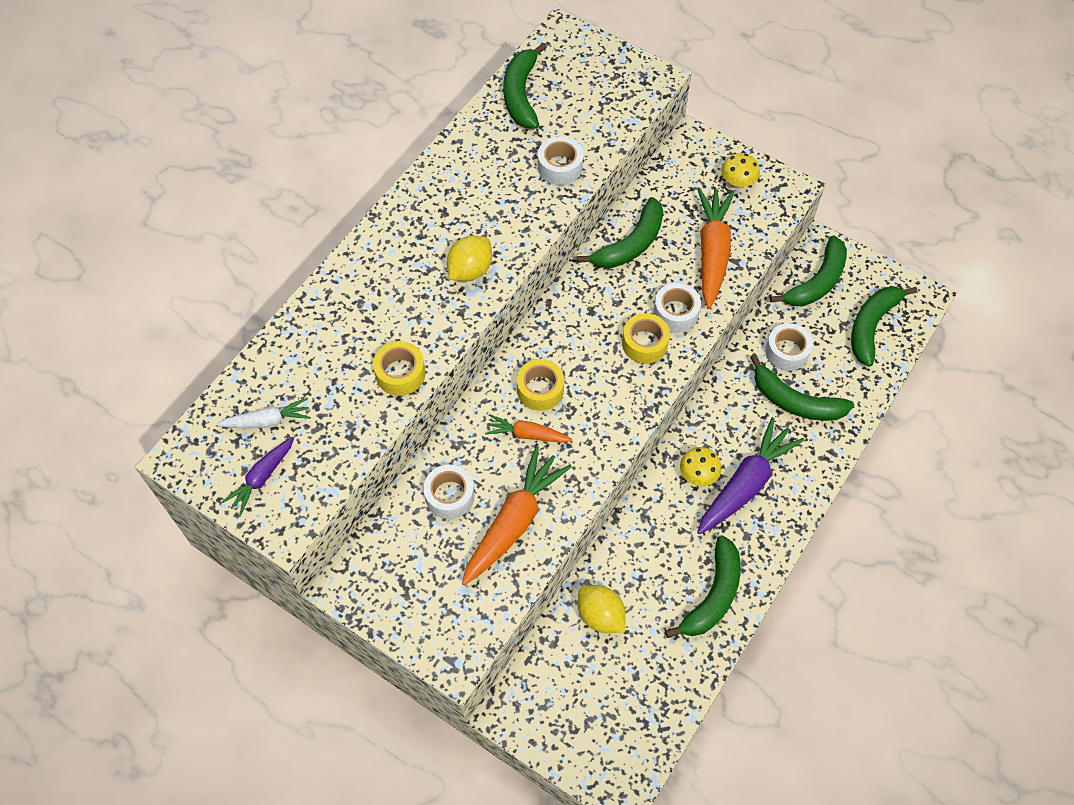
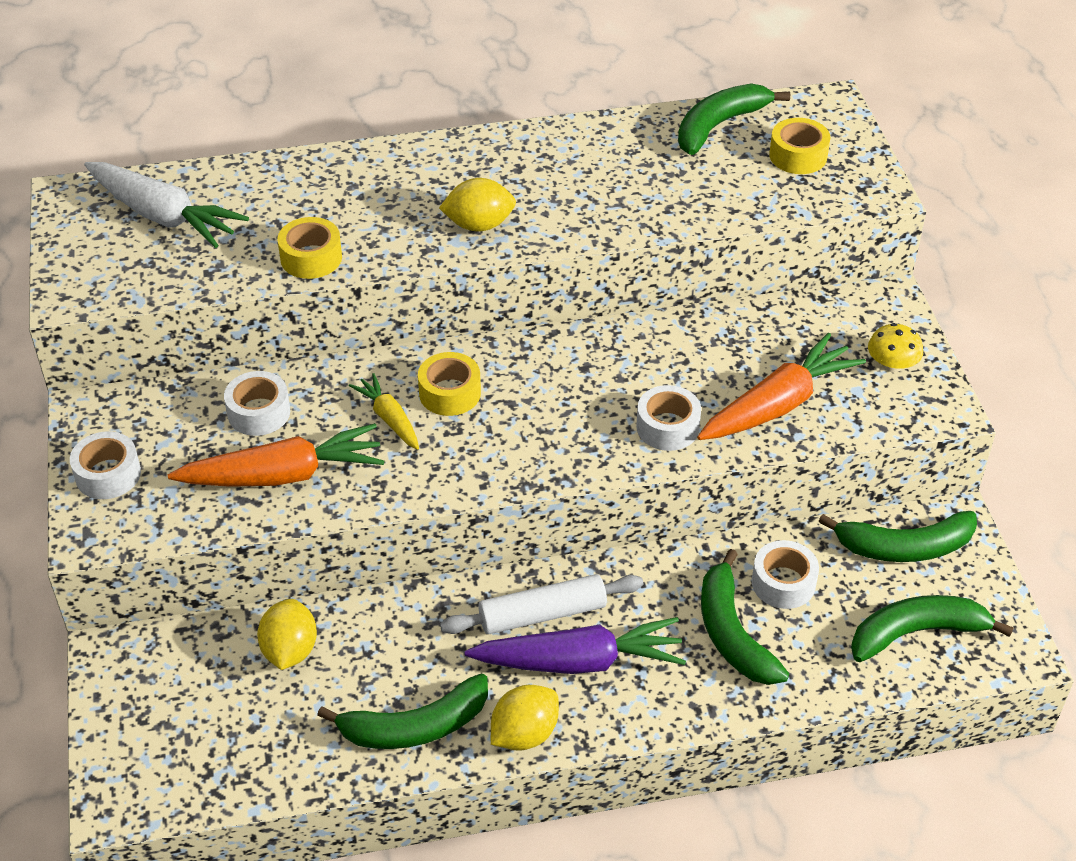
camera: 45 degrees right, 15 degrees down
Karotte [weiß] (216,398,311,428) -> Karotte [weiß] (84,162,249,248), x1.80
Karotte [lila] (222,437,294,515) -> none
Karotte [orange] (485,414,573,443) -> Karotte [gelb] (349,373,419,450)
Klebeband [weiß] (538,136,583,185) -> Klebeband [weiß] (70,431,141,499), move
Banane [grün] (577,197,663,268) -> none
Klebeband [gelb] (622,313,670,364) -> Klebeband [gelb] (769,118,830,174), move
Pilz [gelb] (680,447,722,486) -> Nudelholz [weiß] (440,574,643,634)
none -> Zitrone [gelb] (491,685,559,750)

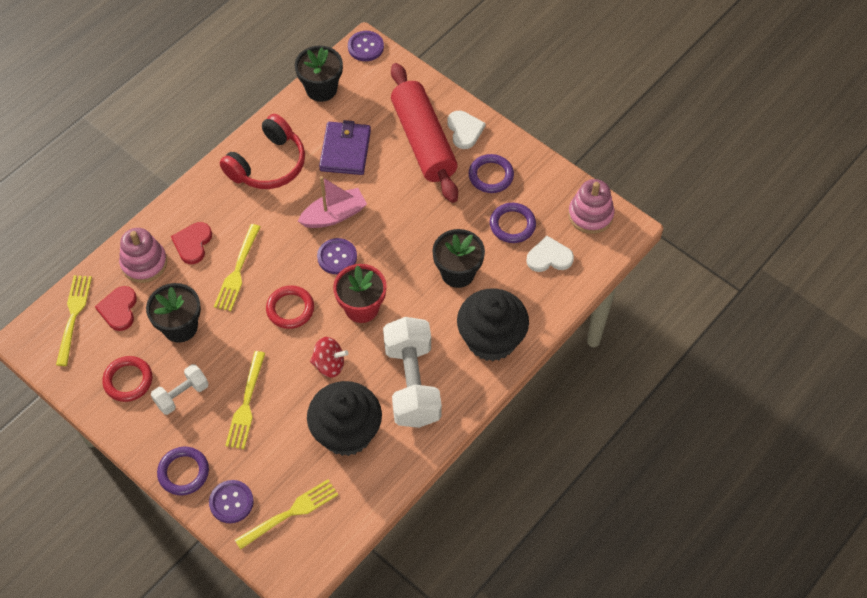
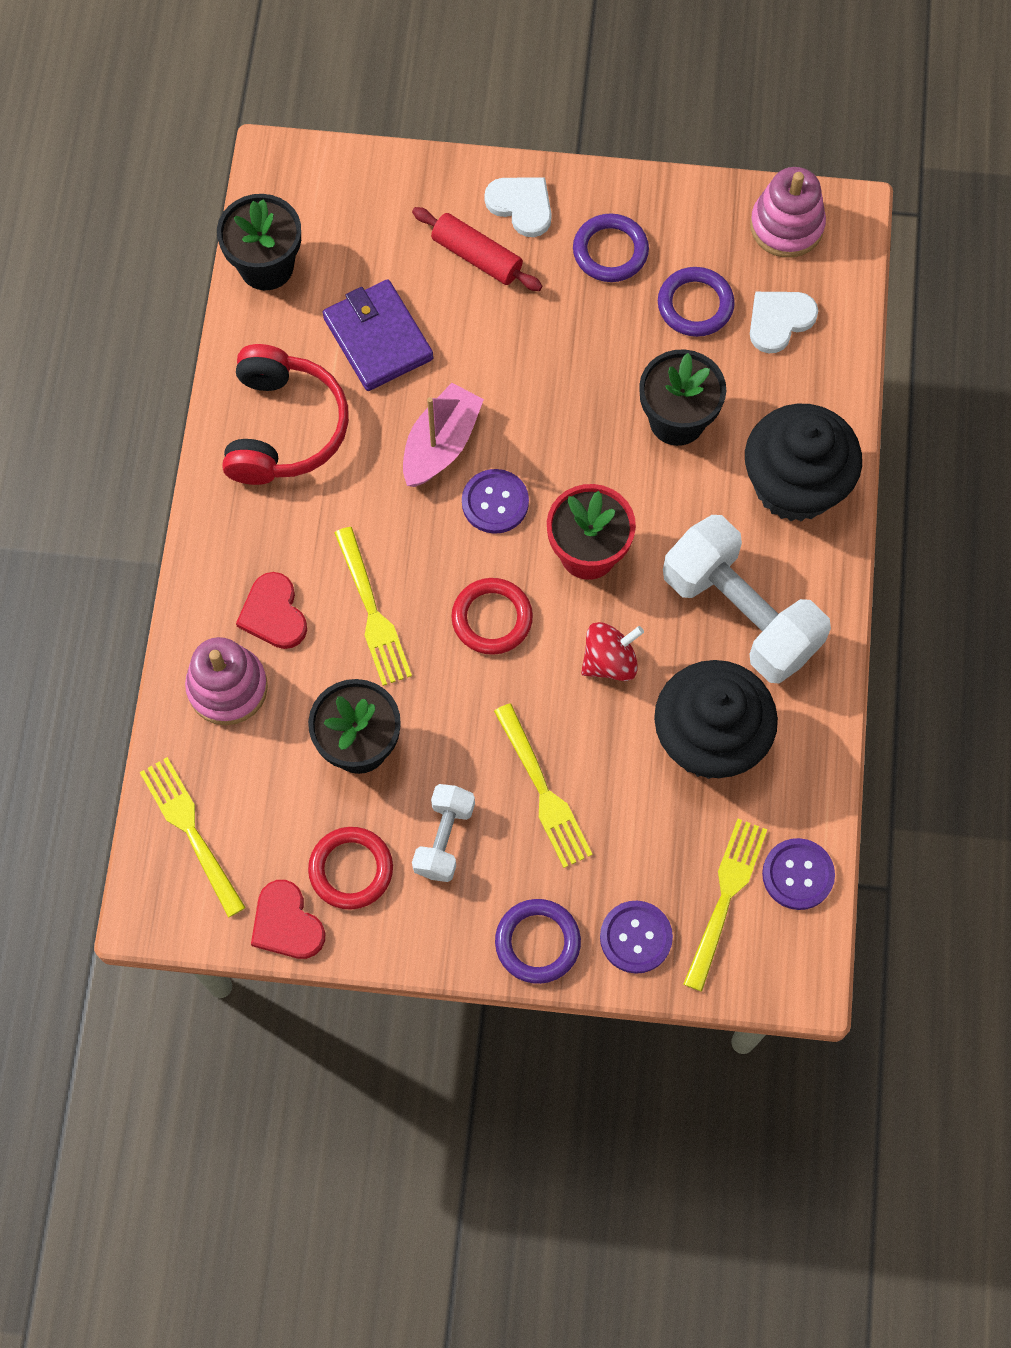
camera: 35 degrees left, 10 degrees up
Herz [rot] (95,286,137,331) -> Herz [rot] (251,880,325,959), move
Knopf [lila] (348,31,384,61) -> Knopf [lila] (762,838,835,910), move
Nudelholz [rot] (391,63,458,203) -> Nudelholz [rot] (412,207,542,291), x0.52

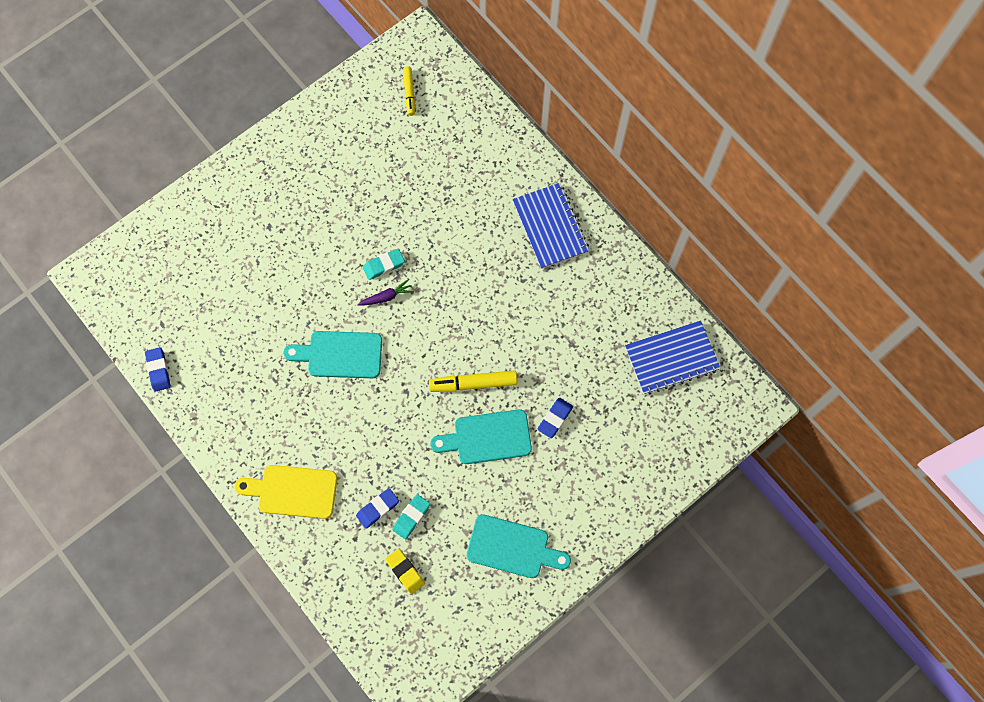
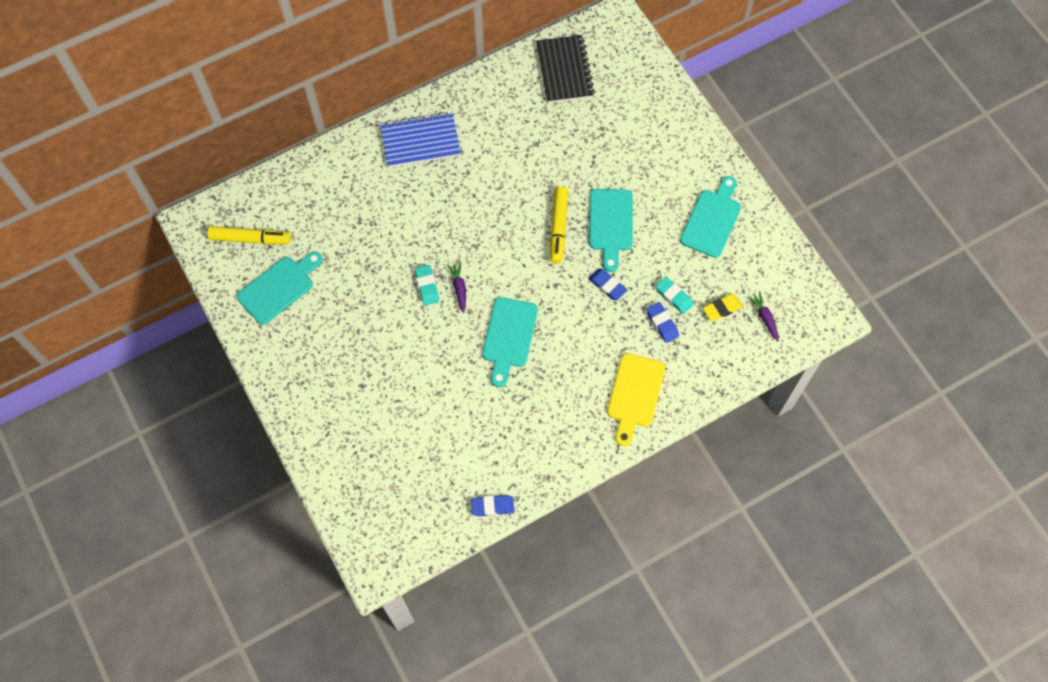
camera: 80 degrees left, 5 degrees down
Filzstift [gelb] (403,66,415,116) -> Filzstift [gelb] (207,226,291,244), x1.57
Radiergummi [blau] (538,398,573,438) -> Radiergummi [blau] (588,269,627,300), move
Notizbuch [blau] (625,321,721,395) -> Notizbuch [schwarz] (536,35,595,103)
none -> Schneidebrett [türkis] (237,251,323,325)
none -> Karotte [lila] (747,291,779,342)

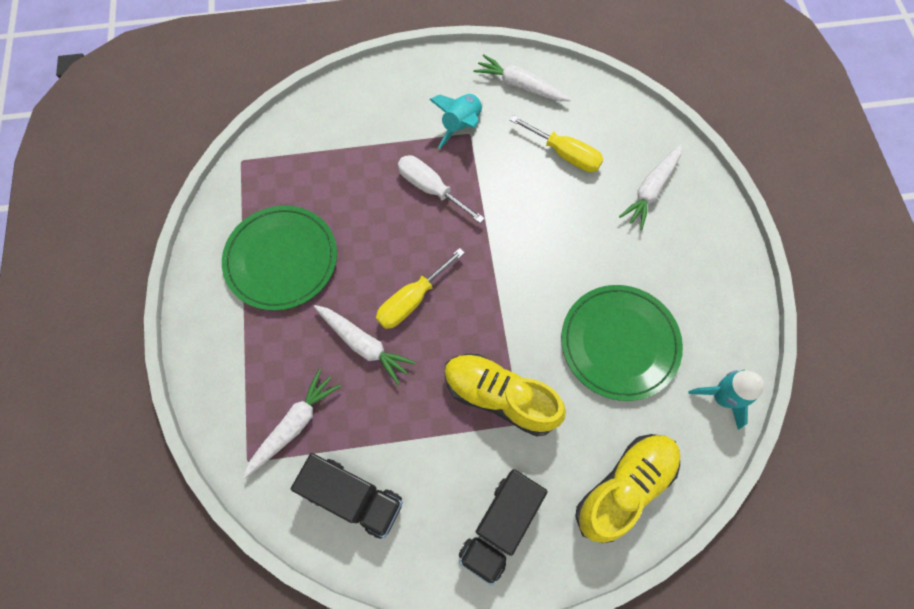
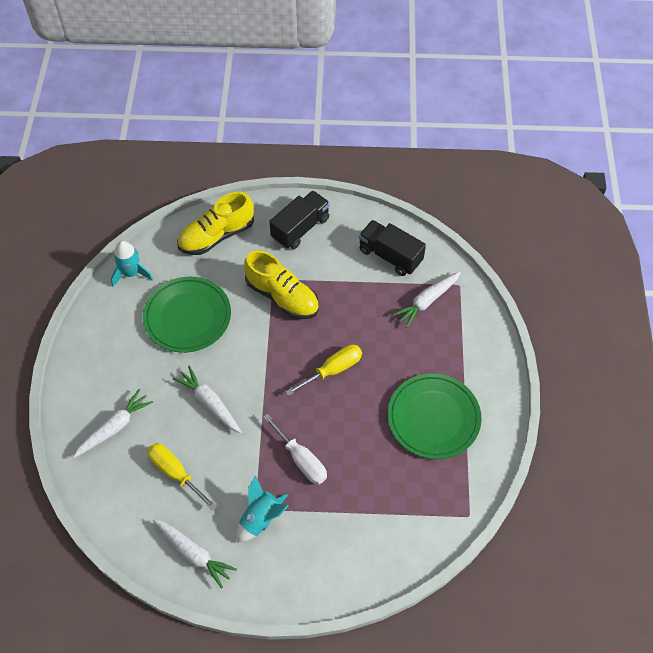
camera: 170 degrees left, 10 degrees down
Karotte [weiß] (314,305,416,385) -> Karotte [weiß] (173,366,242,433), move

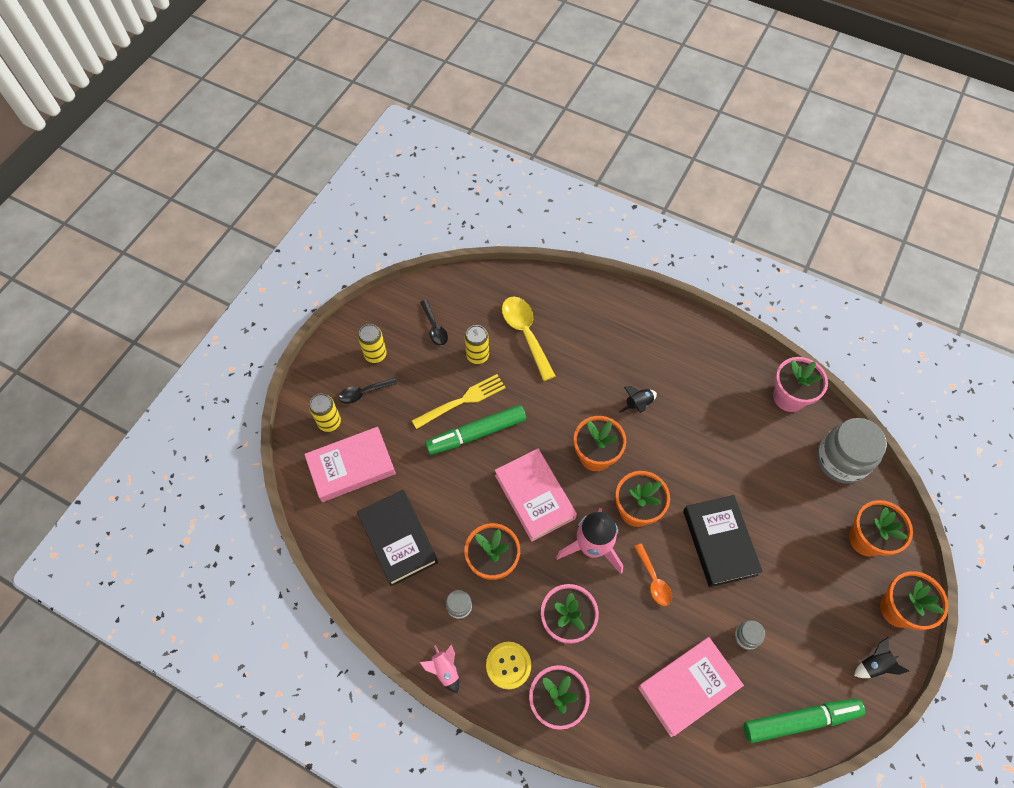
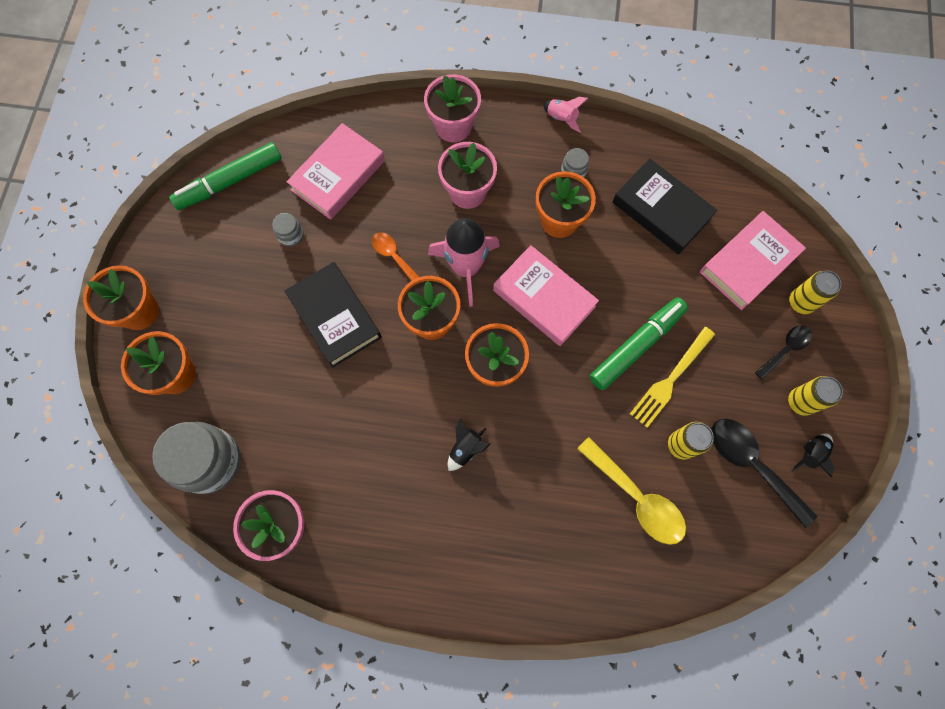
camera: 160 degrees right, 10 degrees up
Löffel [schwarz] (420,300,448,346) -> Löffel [schwarz] (711,419,817,528), x1.70
Knopf [gelb] (486,642,531,690) -> none
Rakete [schwarz] (854,637,909,678) -> Rakete [schwarz] (792,433,835,478), move

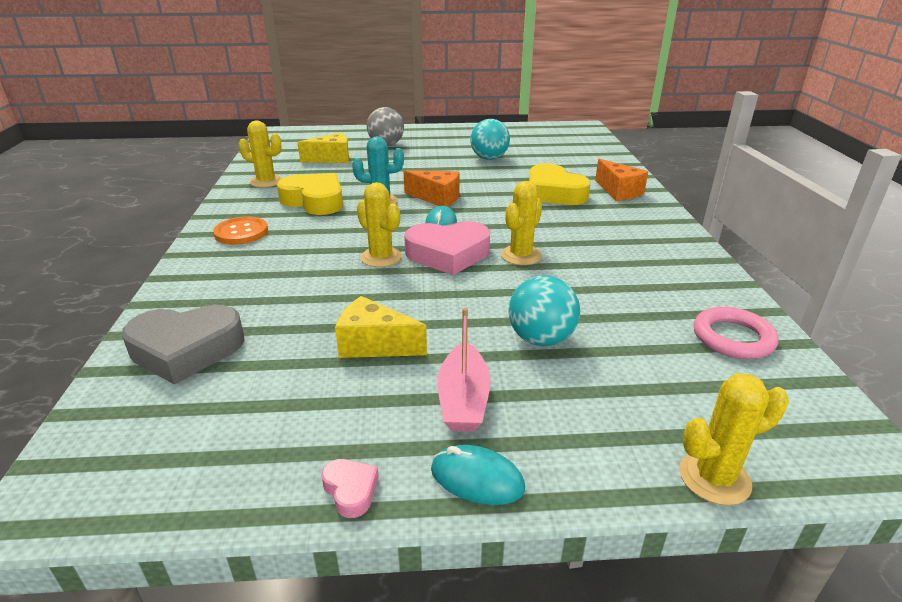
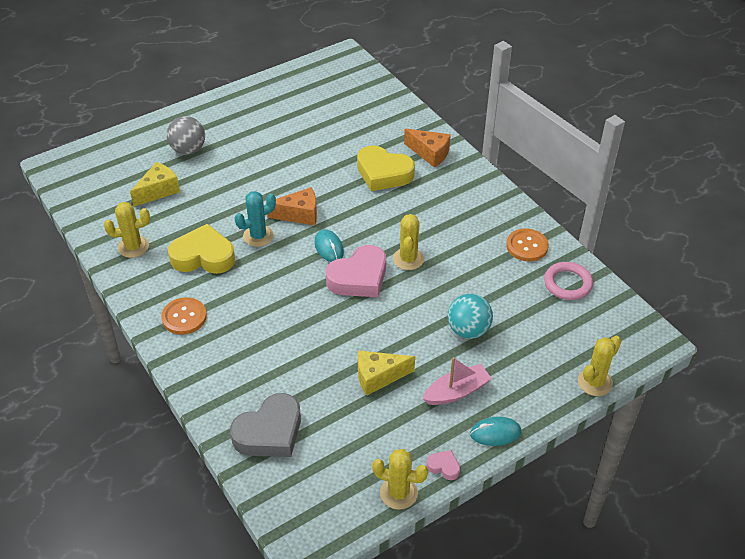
camera: 30 degrees left, 15 degrees up
Kaktus [gelb] (357,182,402,267) -> Kaktus [gelb] (372,449,428,510), move
Boot [rosa] (438,308,491,432) -> Boot [rosa] (423,357,492,405), 90 degrees counterclockwise
Ball [türkis] (470,119,510,160) -> none
none -> Knopf [orange] (506,228,549,262)

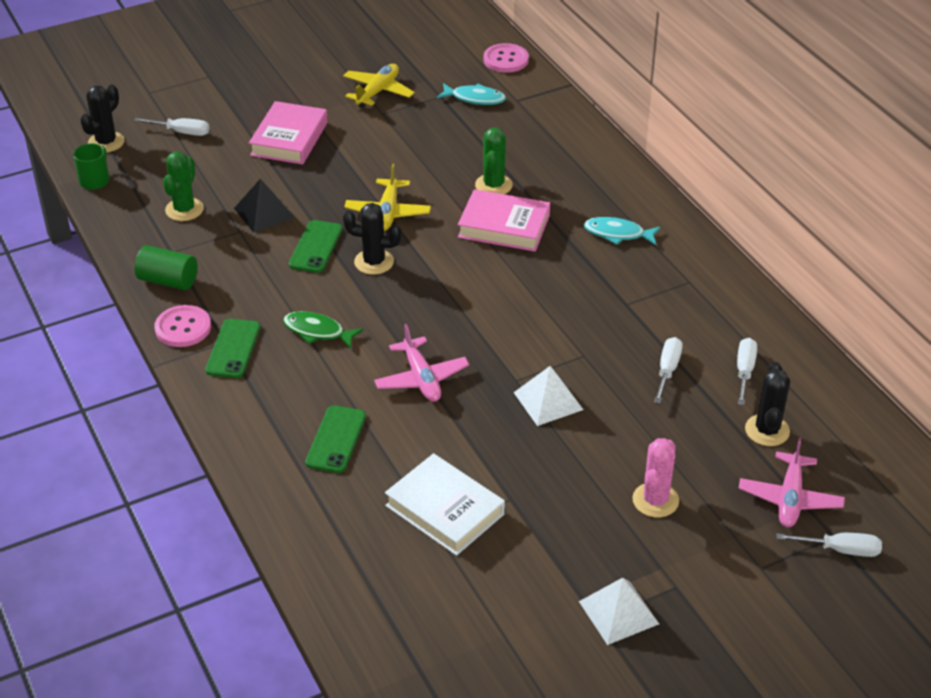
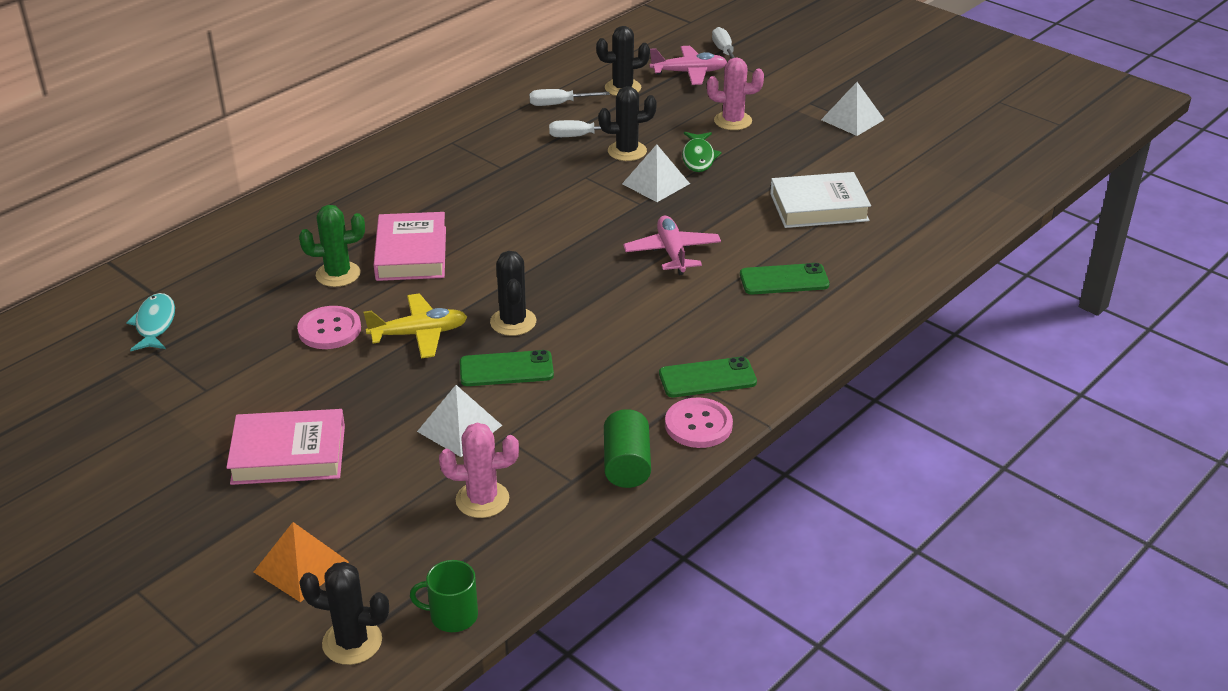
camera: 110 degrees left, 5 degrees down
Schraubenzieher [weiß] (134,118,210,136) -> Pyramide [orange] (254,522,349,602)
Kaktus [grün] (163,151,204,221) -> Kaktus [rosa] (439,423,519,518)
Pyramide [schwarz] (234,179,295,233) -> Pyramide [weiß] (417,385,502,457)
Fisch [grün] (283,311,363,349) -> Fisch [grün] (682,132,722,172), move
Flugzeug [gelb] (343,64,414,108) -> none
Flugzeug [rosa] (374,324,469,402) -> Flugzeug [rosa] (623,216,721,275), 60 degrees counterclockwise
Buch [weiß] (385,453,505,556) -> Buch [weiß] (770,172,871,228), 60 degrees clockwise
Knopf [rosa] (483,43,529,73) -> Knopf [rosa] (297,306,361,349), move
Fisch [türkis] (584,217,660,245) -> none
none -> Kaktus [schwarz] (598,86,657,161)

